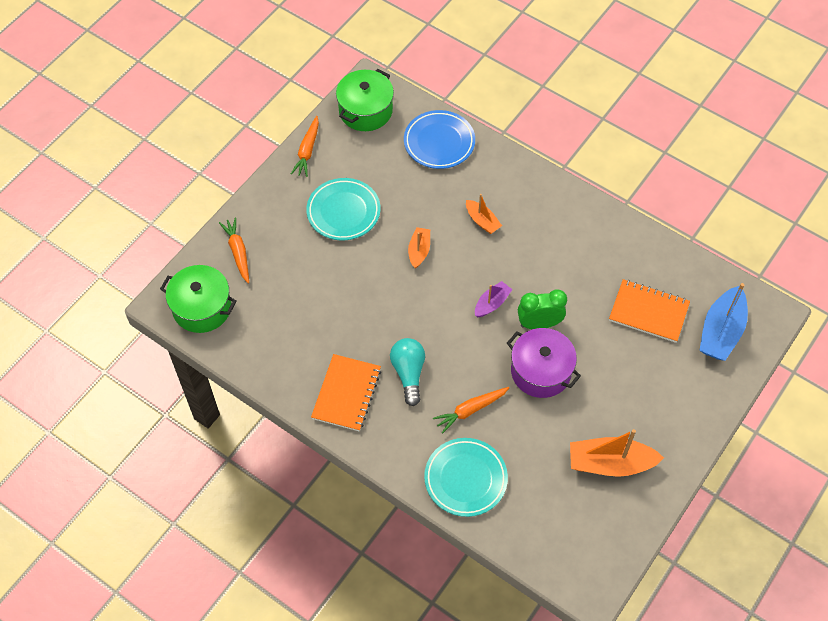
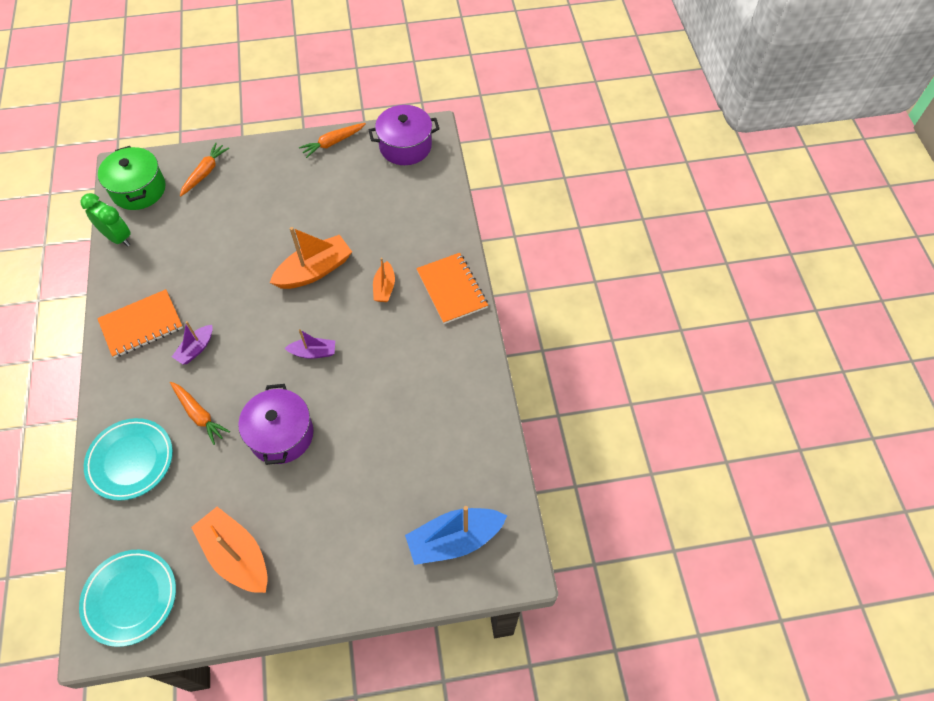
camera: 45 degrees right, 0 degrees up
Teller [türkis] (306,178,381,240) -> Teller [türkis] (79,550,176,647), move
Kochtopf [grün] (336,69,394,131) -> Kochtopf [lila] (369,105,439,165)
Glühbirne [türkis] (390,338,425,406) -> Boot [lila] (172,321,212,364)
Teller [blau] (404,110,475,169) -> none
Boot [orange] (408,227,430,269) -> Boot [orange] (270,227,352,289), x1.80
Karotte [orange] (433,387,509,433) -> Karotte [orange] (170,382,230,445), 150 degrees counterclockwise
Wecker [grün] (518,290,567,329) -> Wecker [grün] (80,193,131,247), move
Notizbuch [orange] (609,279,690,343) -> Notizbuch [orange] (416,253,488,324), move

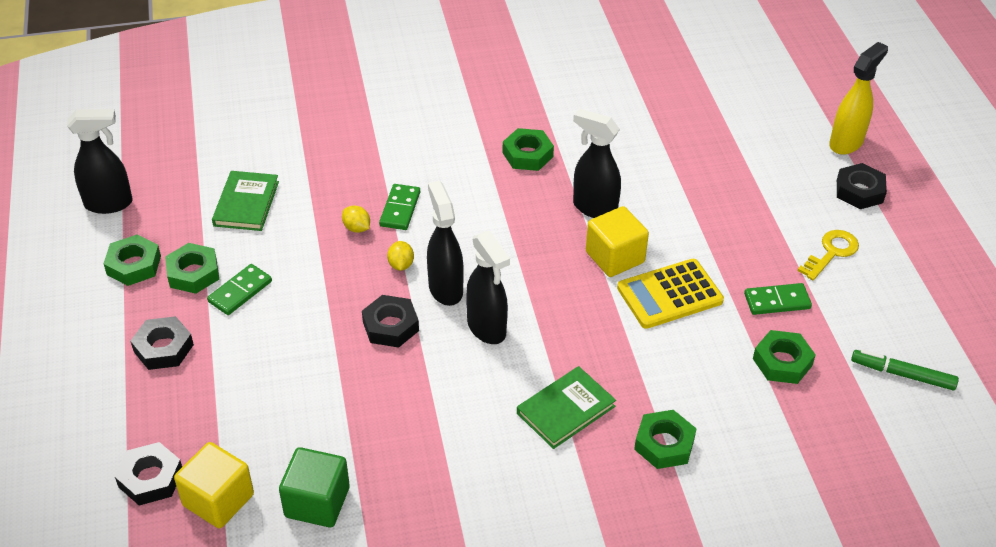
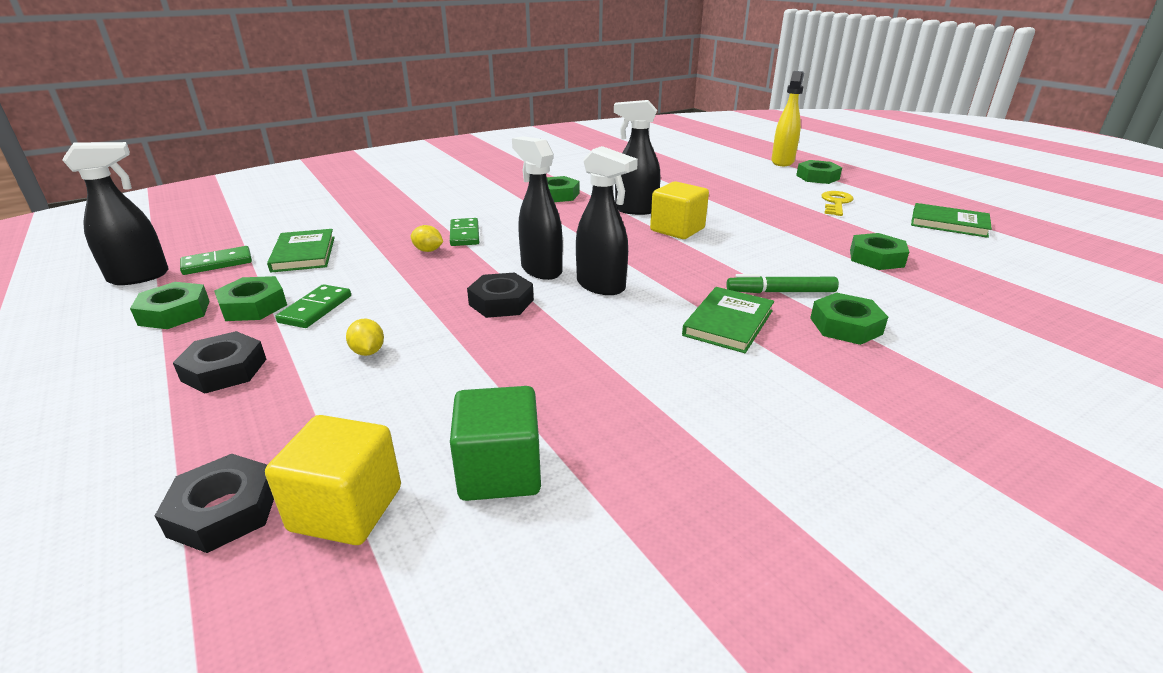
camera: 20 degrees left, 15 degrees down
Zitrone [gelb] (387,241,414,271) -> Zitrone [gelb] (346,319,384,356), move
Taschenrechner [gelb] (617,259,724,329) -> none
Dominostein [grün] (744,283,812,315) -> Dominostein [grün] (180,246,252,275), move
Sechskantmutter [schwarz] (837,163,887,209) -> Sechskantmutter [grün] (796,160,842,184)
Filzstift [grün] (851,350,959,390) -> Filzstift [grün] (726,274,839,293), move
none -> Buch [grün] (911,203,992,238)

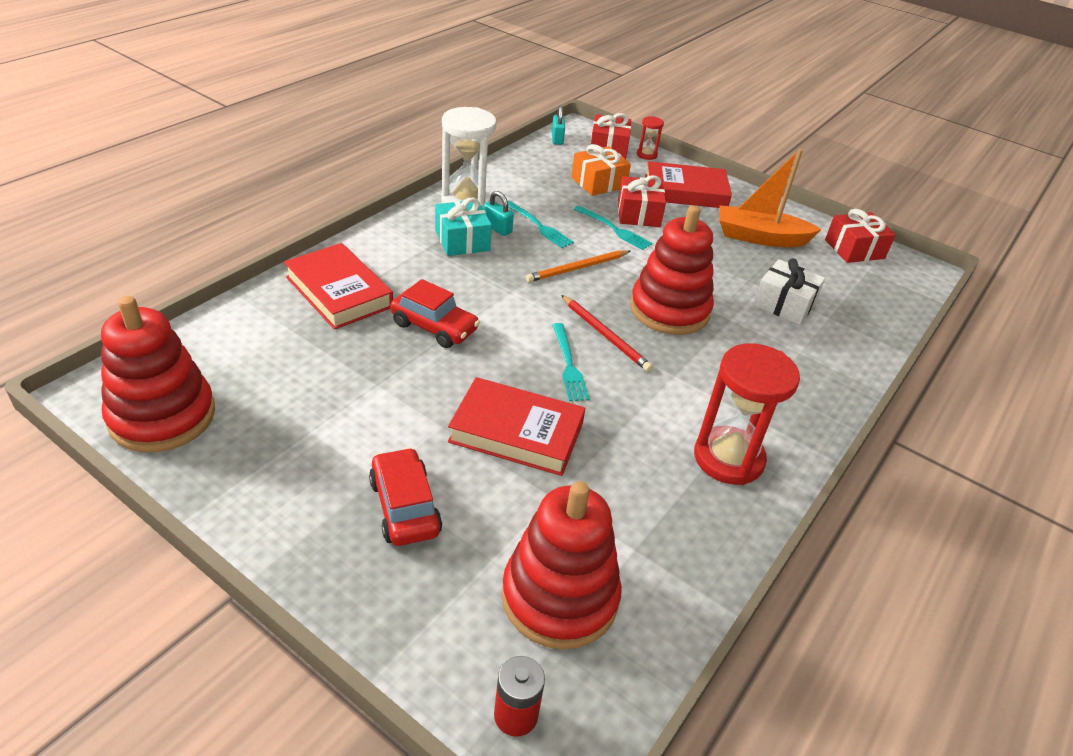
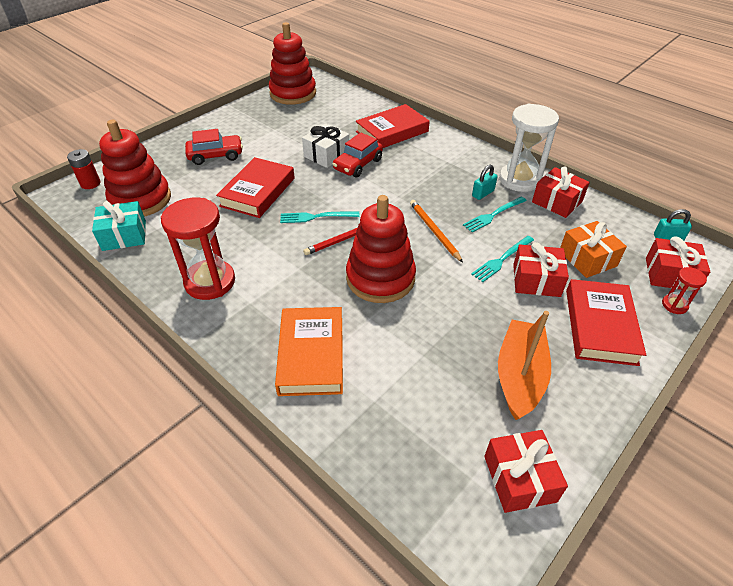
camera: 100 degrees right, 5 degrees up
Geschenk [türkis] (435,198,492,256) -> Geschenk [türkis] (92,201,146,251), move
Geschenk [weiß] (753,259,825,325) -> Geschenk [weiß] (302,123,349,168), move
none -> Buch [orange] (275,307,343,396)
none -> Geschenk [rot] (532,167,590,218)

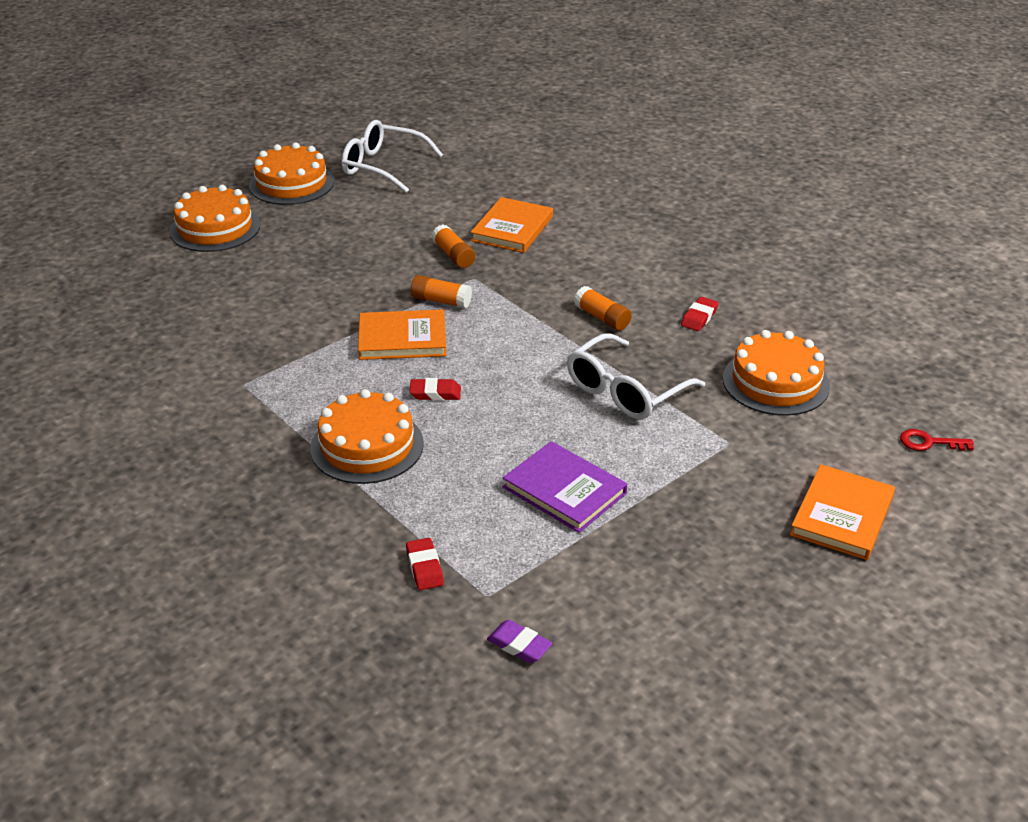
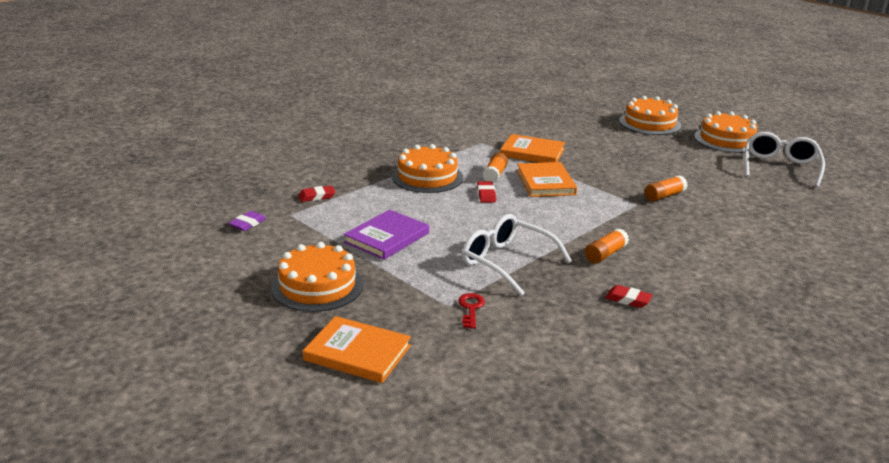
camera: 85 degrees right, 10 degrees down
Klebestift [orange] (411,275,472,308) -> Klebestift [orange] (483,152,508,183), move
Buch [orange] (471,197,553,253) -> Buch [orange] (500,134,565,163), move
Kuchen [orange] (723,330,830,416) -> Kuchen [orange] (271,242,363,312), move
Schlüssel [rot] (900,429,974,451) -> Schlüssel [rot] (458,293,485,329), move

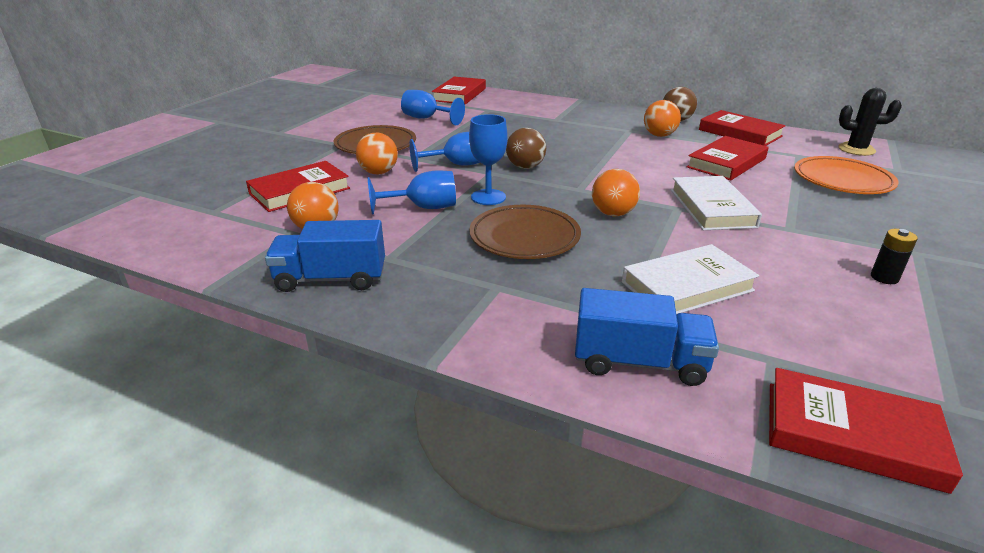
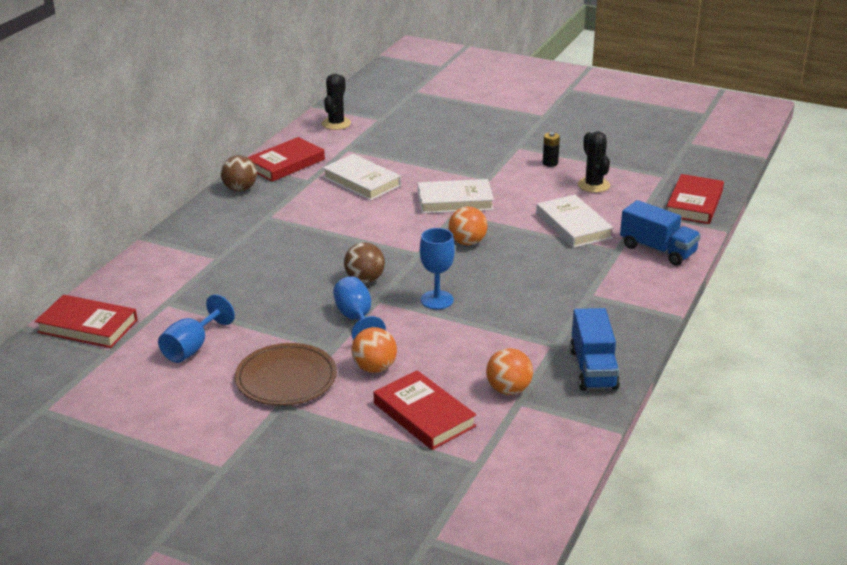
camera: 90 degrees left, 0 degrees up
Kelch [blau] (368,170,456,215) -> none
Teller [braun] (469,205,581,259) -> none
Lastwagen [blau] (575,288,719,386) -> Lastwagen [blau] (620,200,701,266), 120 degrees clockwise
Ball [orange] (644,100,681,137) -> none
Buch [rot] (686,136,769,181) -> Buch [weiß] (323,154,401,200)
Teller [orange] (794,156,899,194) -> none
none -> Kaktus [schwarz] (578,131,610,193)

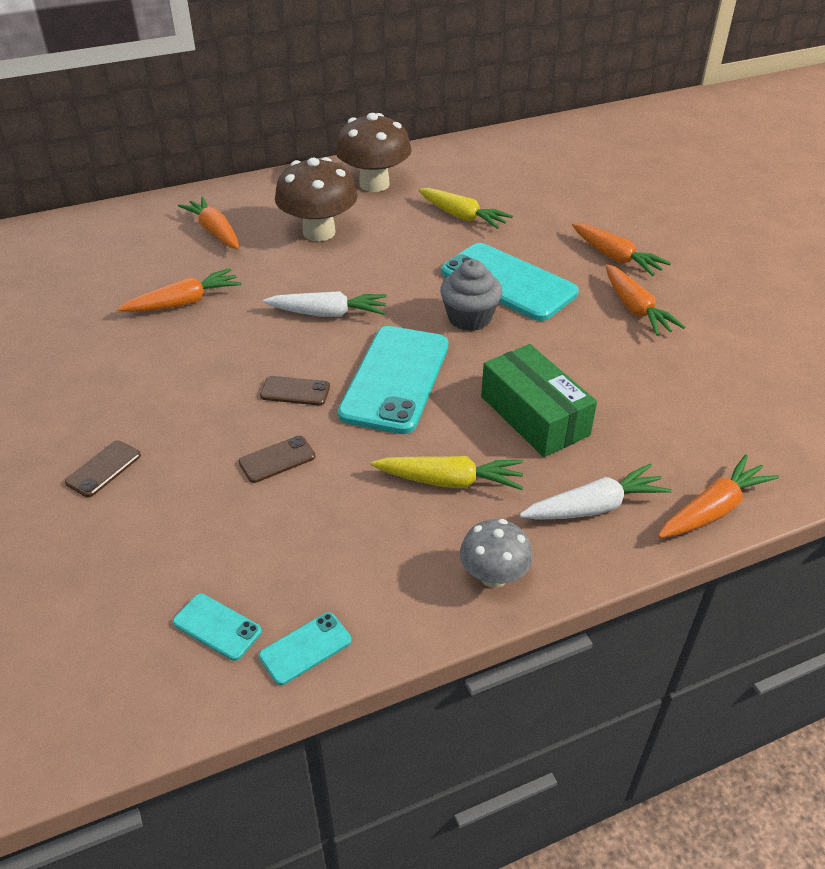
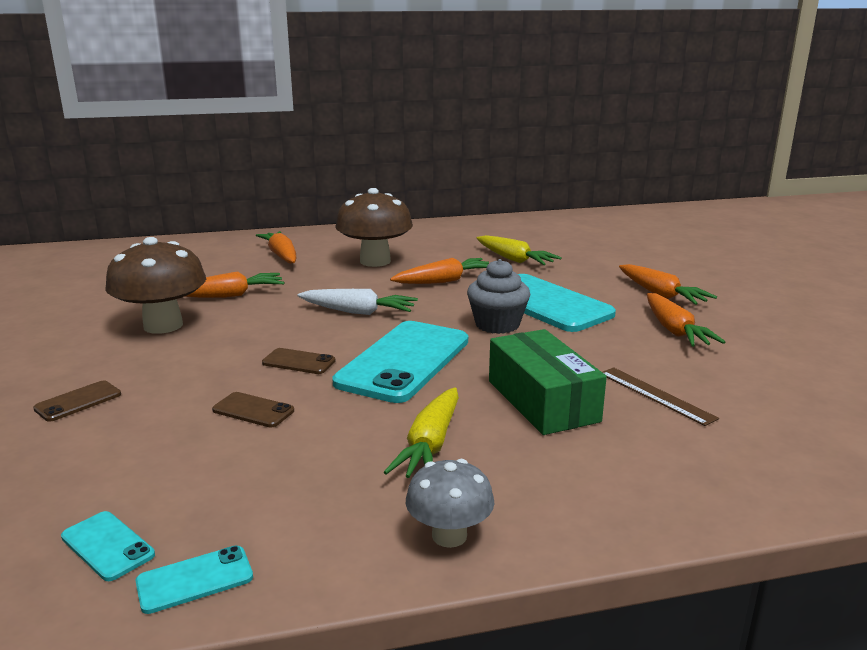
camera: 10 degrees right, 20 degrees down
Handy [braun] (238,436,315,483) -> Handy [braun] (212,392,294,428), 45 degrees clockwise
Pilz [braun] (335,113,411,192) -> Pilz [braun] (105,237,206,334), move
Karotte [gelb] (371,456,523,490) -> Karotte [gelb] (384,388,459,478), 90 degrees clockwise
Karotte [weiß] (520,463,672,520) -> none
Karotte [orange] (658,454,779,538) -> Karotte [orange] (390,258,489,284), move
none -> Lineal [braun] (602,367,719,426)

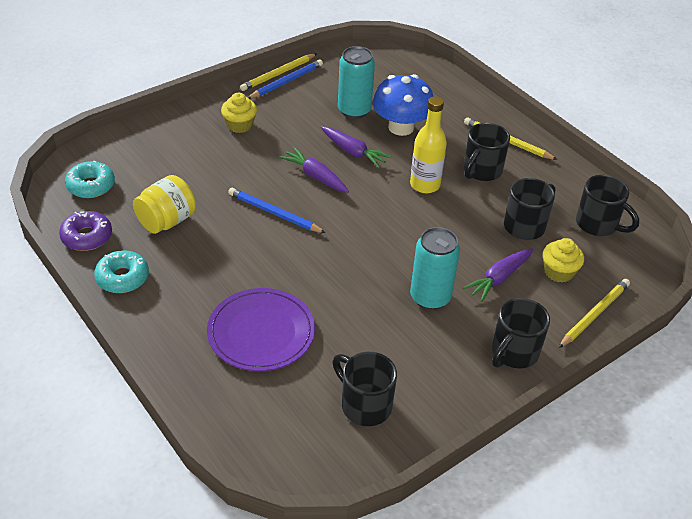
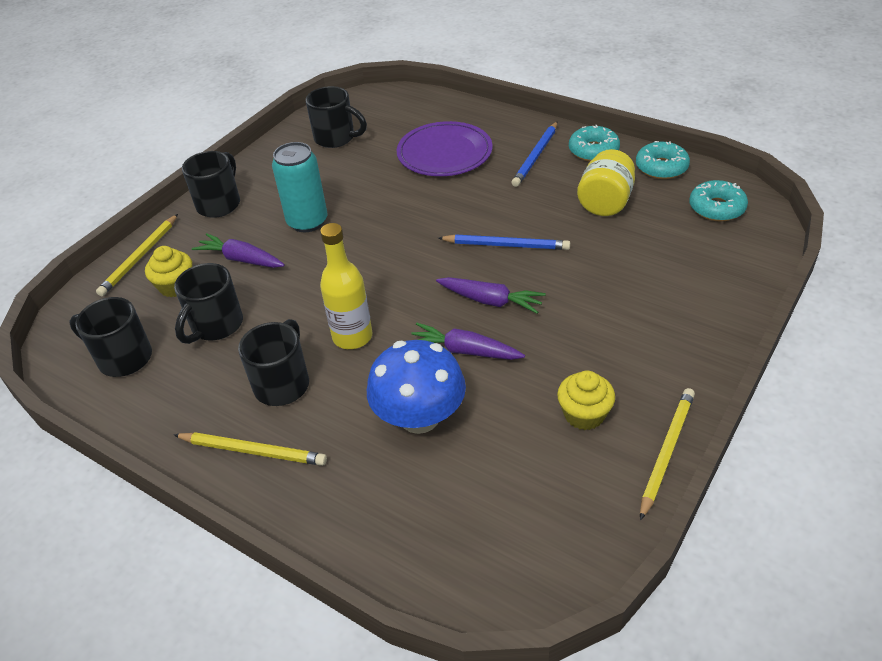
camera: 165 degrees right, 0 degrees up
Donut [lila] (59,211,112,251) -> Donut [türkis] (636,141,690,179)
Muffin [gelb] (221,93,257,133) -> Muffin [gelb] (557,370,615,430), move
Bleistift [blau] (248,60,323,99) -> Bleistift [blau] (512,122,557,187), move
Dose [türkis] (338,46,375,119) -> none
Karotte [lila] (463,249,533,302) -> Karotte [lila] (192,233,285,268), 90 degrees counterclockwise

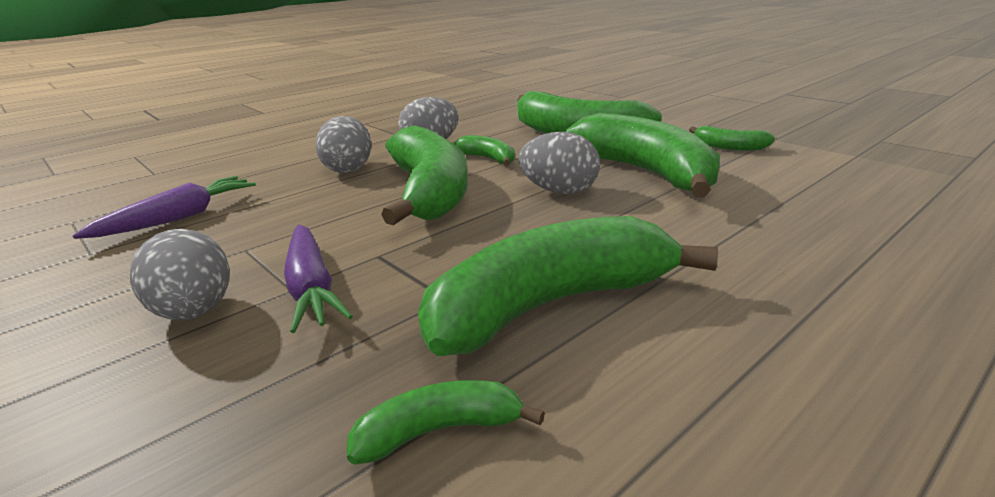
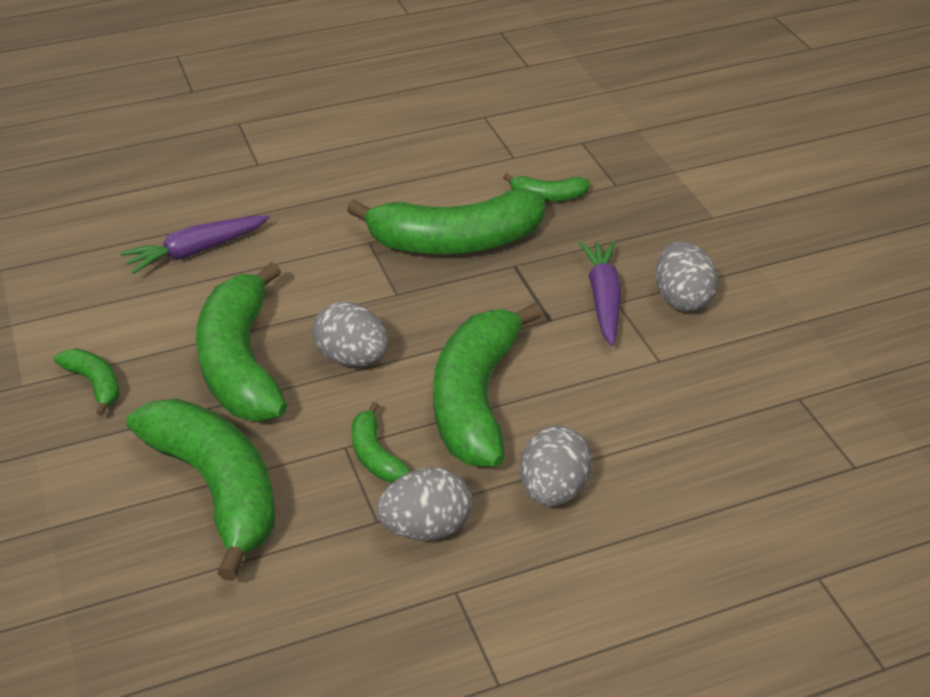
camera: 160 degrees left, 15 degrees up
Karotte [lila] (73,176,256,239) -> Karotte [lila] (120,215,269,274), move

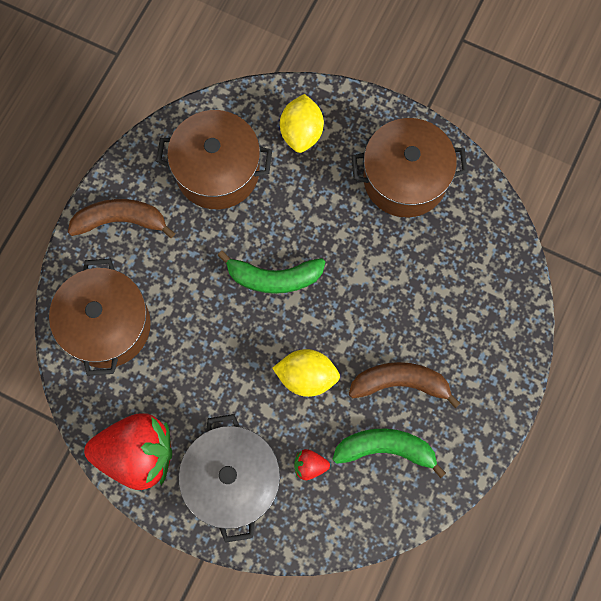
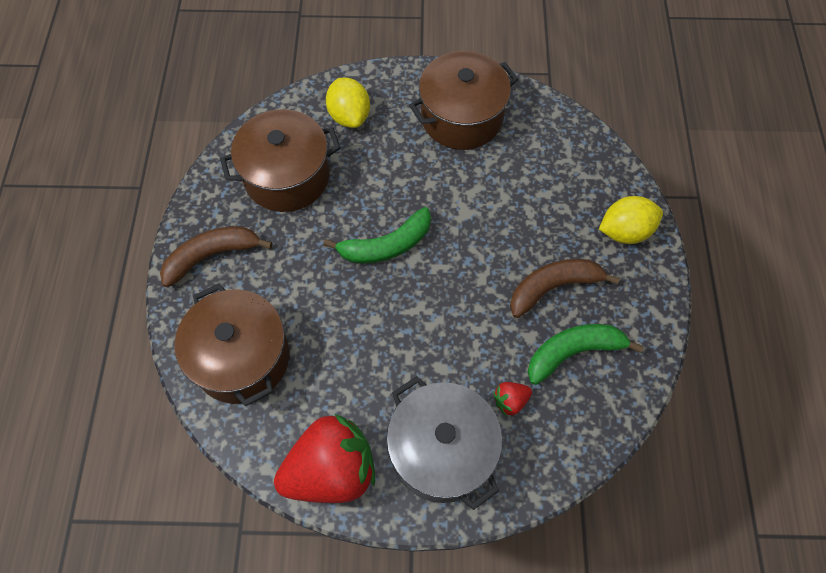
camera: 25 degrees left, 10 degrees down
Zitrone [gelb] (272,349,340,397) -> Zitrone [gelb] (599,196,663,244), move

